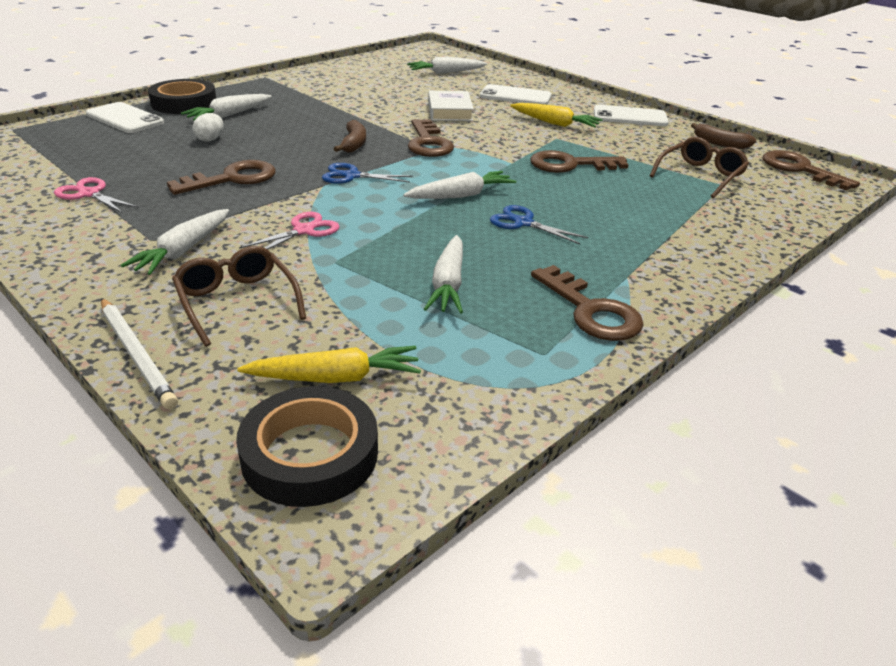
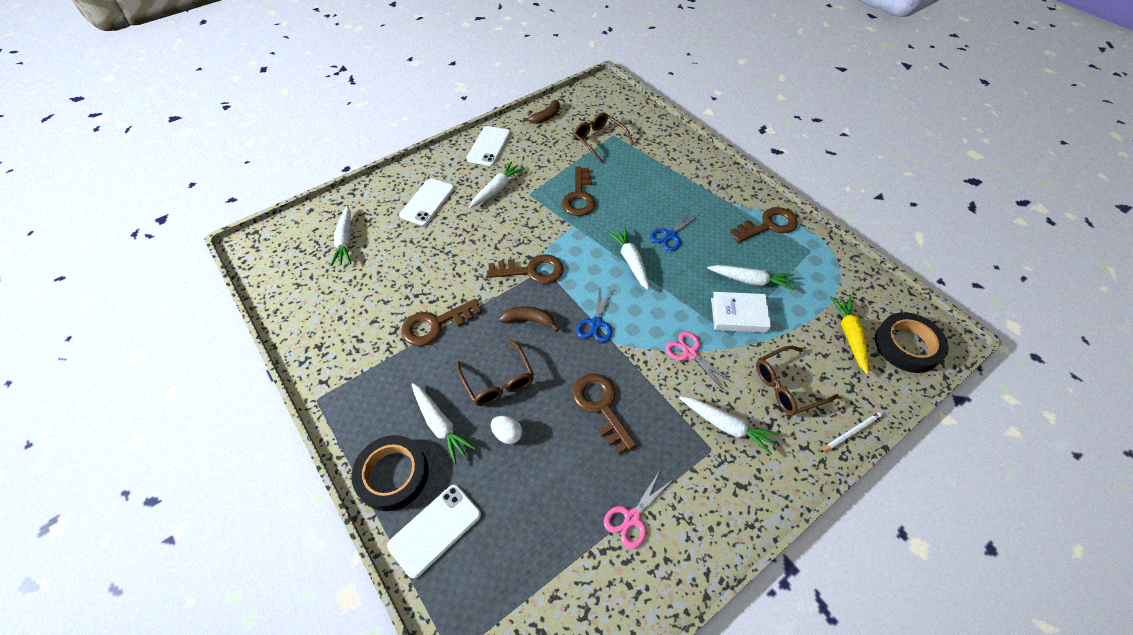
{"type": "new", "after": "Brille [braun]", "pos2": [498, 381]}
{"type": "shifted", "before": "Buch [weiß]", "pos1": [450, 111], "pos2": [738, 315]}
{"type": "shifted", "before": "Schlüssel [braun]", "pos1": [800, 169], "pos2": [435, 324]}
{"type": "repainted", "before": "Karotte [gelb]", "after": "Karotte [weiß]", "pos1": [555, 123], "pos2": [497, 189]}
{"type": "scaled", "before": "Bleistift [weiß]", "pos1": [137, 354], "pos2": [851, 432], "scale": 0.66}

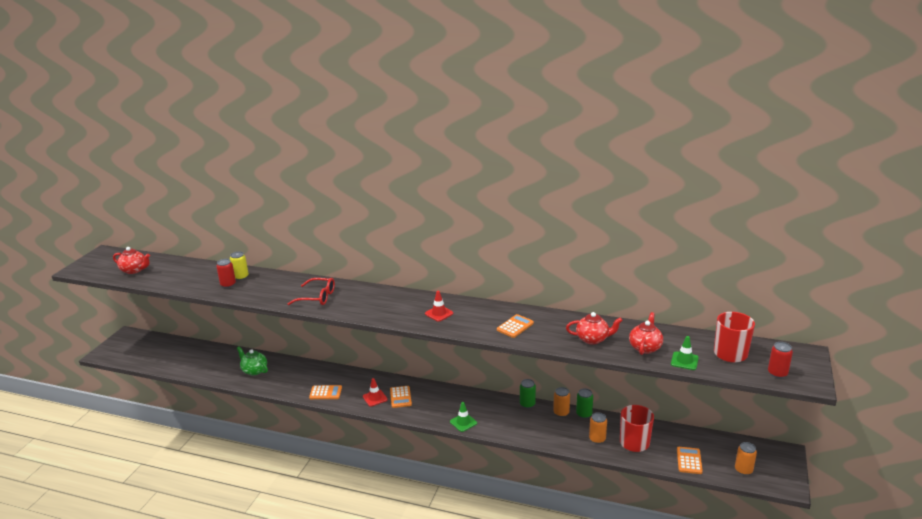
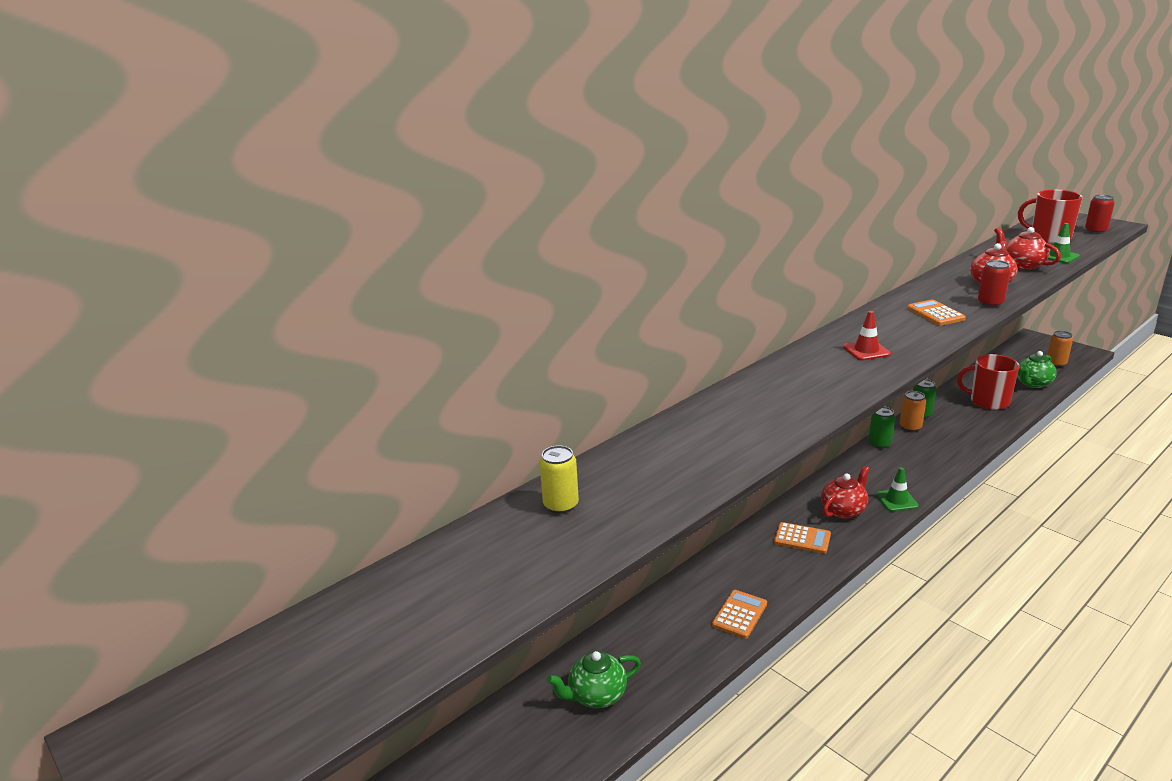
{"type": "gone", "before": "Brille [rot]", "pos1": [317, 297]}
{"type": "gone", "before": "Leitkegel [rot]", "pos1": [375, 398]}
{"type": "gone", "before": "Dose [orange]", "pos1": [597, 439]}
{"type": "shifted", "before": "Teekanne [rot]", "pos1": [134, 270], "pos2": [843, 510]}
{"type": "shifted", "before": "Dose [rot]", "pos1": [228, 284], "pos2": [990, 303]}
{"type": "swapped", "before": "Taschenrechner [orange]", "after": "Teekanne [grün]", "pos1": [689, 461], "pos2": [1032, 383]}

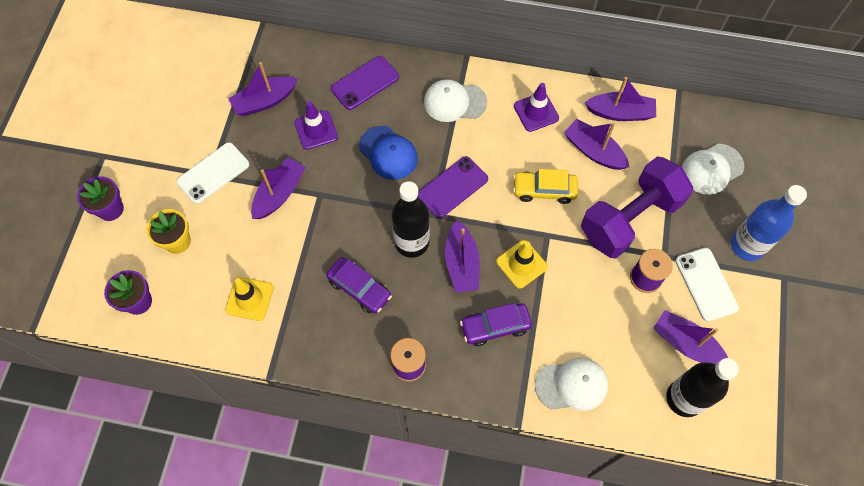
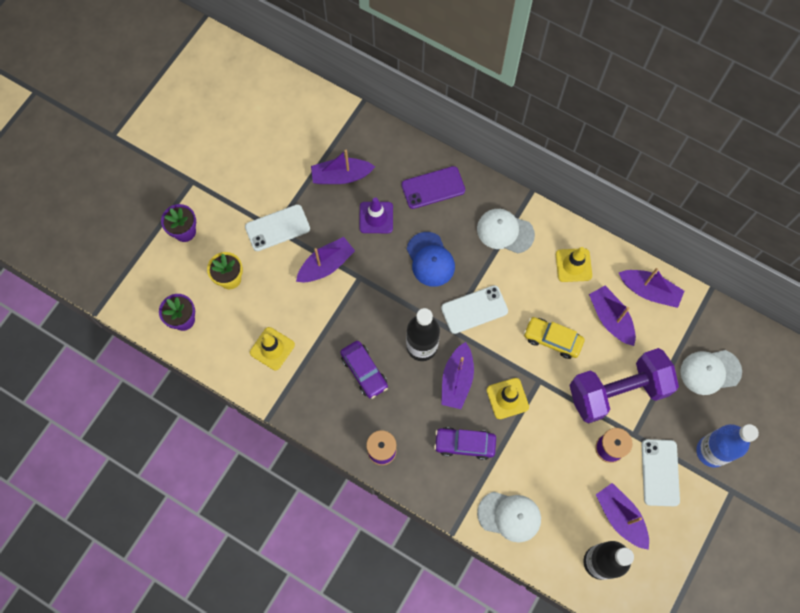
{"type": "repainted", "before": "Handy [lila]", "after": "Handy [weiß]", "pos1": [452, 187], "pos2": [474, 309]}
{"type": "repainted", "before": "Leitkegel [lila]", "after": "Leitkegel [gelb]", "pos1": [536, 112], "pos2": [573, 265]}

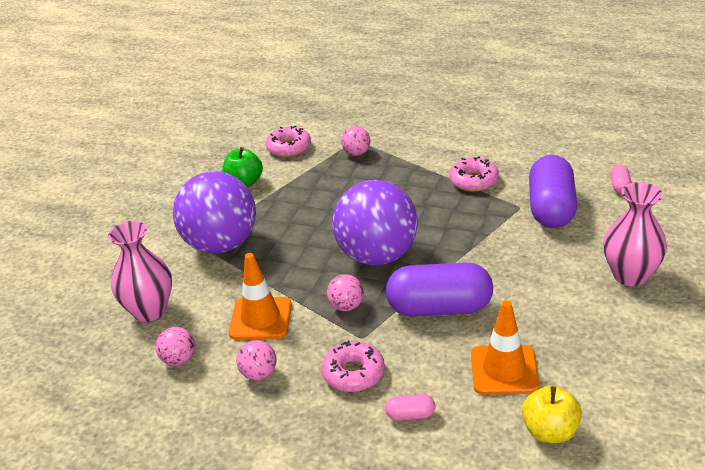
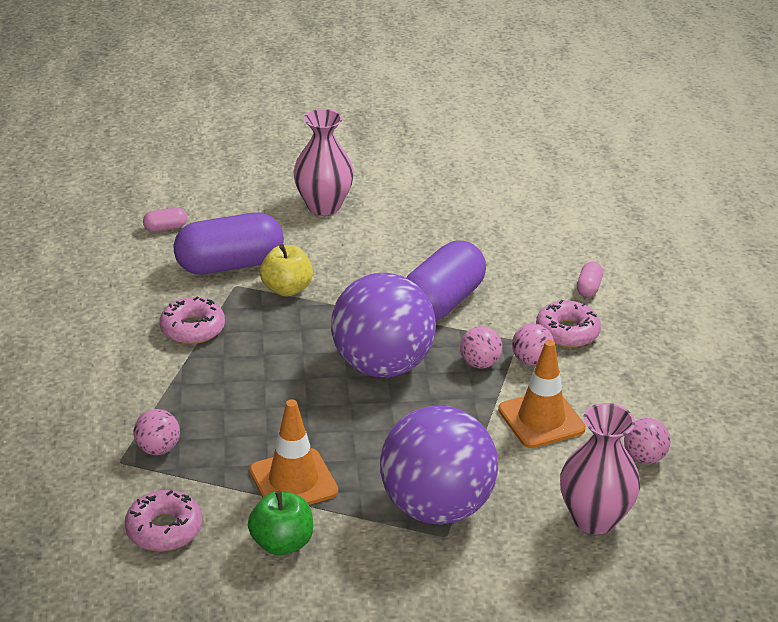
{"type": "shifted", "before": "Ball [rosa]", "pos1": [259, 374], "pos2": [531, 361]}
{"type": "shifted", "before": "Leitkegel [orange]", "pos1": [504, 370], "pos2": [293, 481]}
{"type": "shifted", "before": "Apfel [gelb]", "pos1": [550, 431], "pos2": [287, 289]}
{"type": "rotated", "before": "Kapsel [rosa]", "pos1": [410, 415], "pos2": [588, 288], "turn": 45}
{"type": "rotated", "before": "Kapsel [lila]", "pos1": [439, 308], "pos2": [441, 303], "turn": 60}

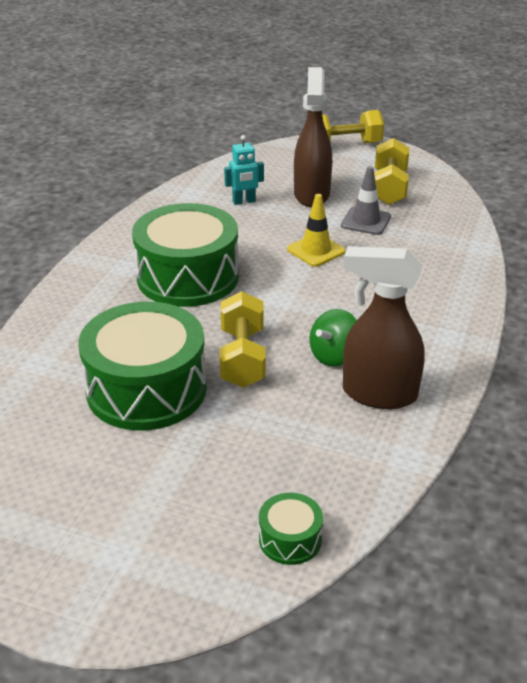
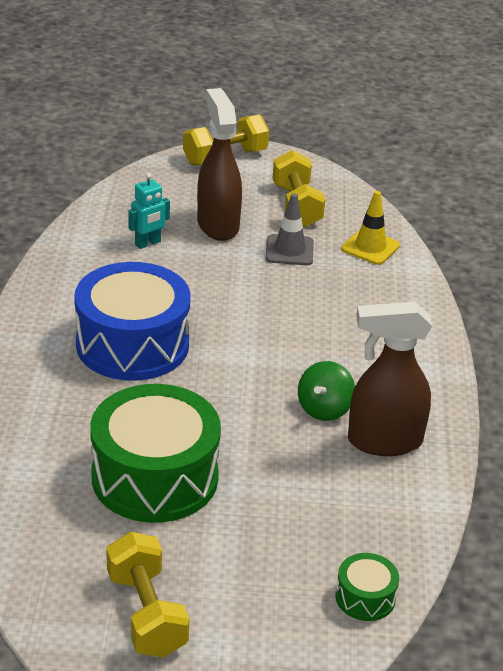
{"type": "shifted", "before": "Hantel [gelb]", "pos1": [242, 358], "pos2": [146, 613]}
{"type": "shifted", "before": "Leitkegel [gelb]", "pos1": [316, 250], "pos2": [370, 247]}
{"type": "repainted", "before": "Trommel [grün]", "after": "Trommel [blau]", "pos1": [188, 277], "pos2": [132, 344]}

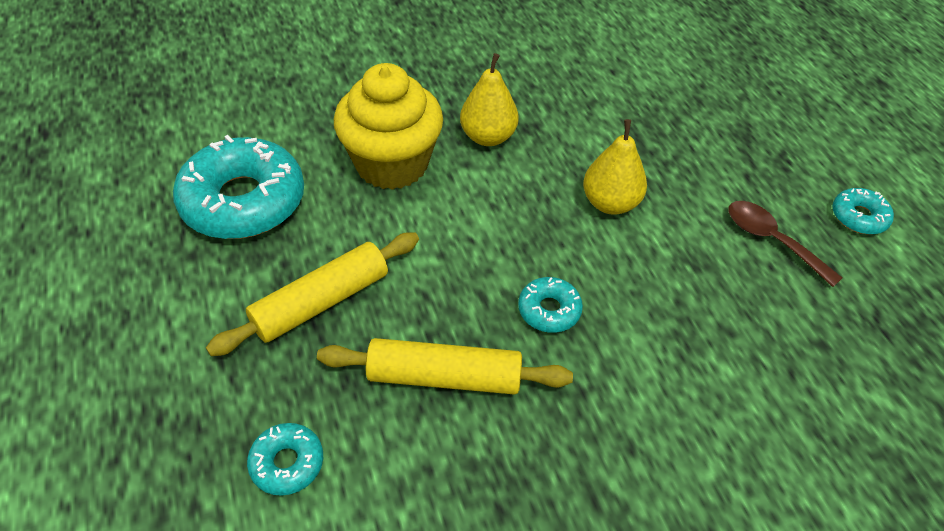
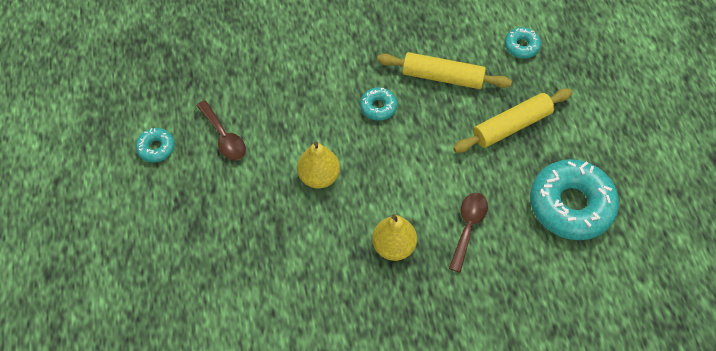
{"type": "swapped", "before": "Muffin [gelb]", "after": "Löffel [braun]", "pos1": [392, 164], "pos2": [468, 227]}

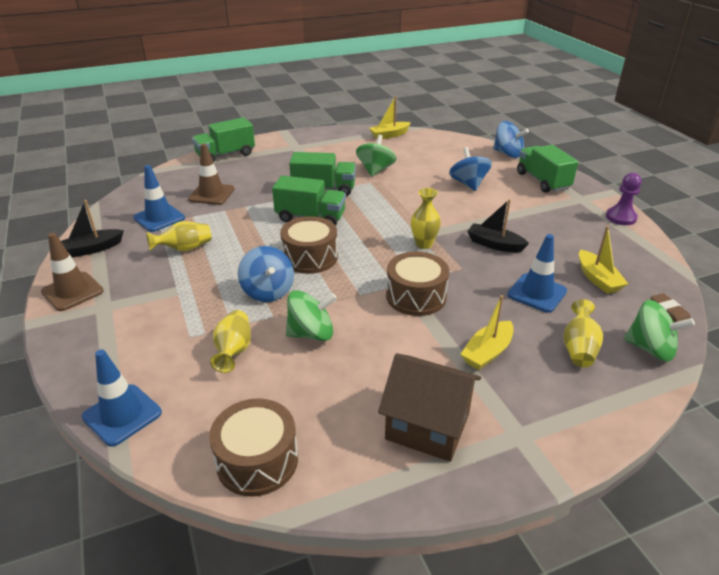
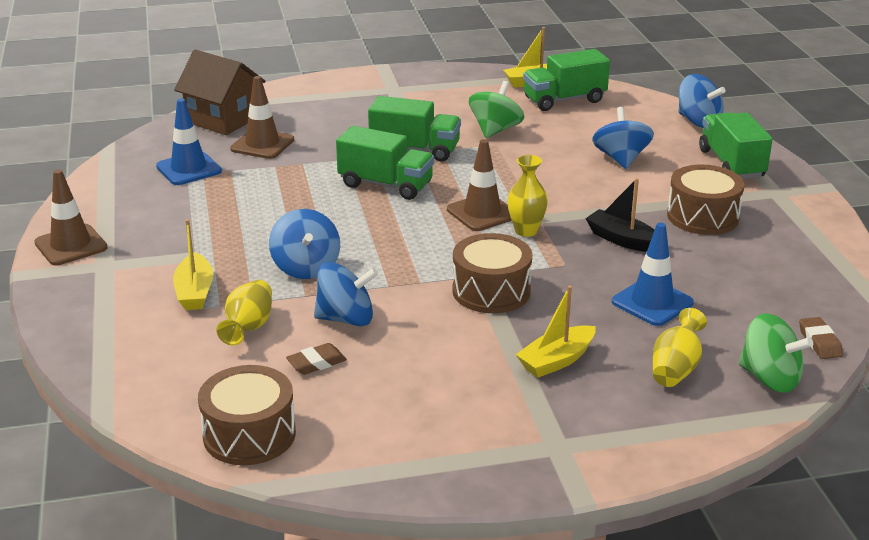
{"type": "gone", "before": "Boot [schwarz]", "pos1": [92, 249]}
{"type": "gone", "before": "Leitkegel [blau]", "pos1": [122, 415]}
{"type": "gone", "before": "Vase [gelb]", "pos1": [184, 248]}
{"type": "gone", "before": "Bauer [lila]", "pos1": [621, 217]}
{"type": "new", "after": "Radiergummi [braun]", "pos2": [316, 363]}
{"type": "new", "after": "Leitkegel [braun]", "pos2": [482, 213]}
{"type": "shifted", "before": "Lastwagen [grün]", "pos1": [226, 155], "pos2": [564, 100]}
{"type": "shifted", "before": "Trommel [braun]", "pos1": [310, 257], "pos2": [702, 216]}
{"type": "shifted", "before": "Haus [braun]", "pos1": [428, 426], "pos2": [223, 119]}
{"type": "shifted", "before": "Boot [gelb]", "pos1": [597, 279], "pos2": [195, 292]}
{"type": "repainted", "before": "Kreisel [grün]", "after": "Kreisel [blau]", "pos1": [311, 333], "pos2": [346, 319]}

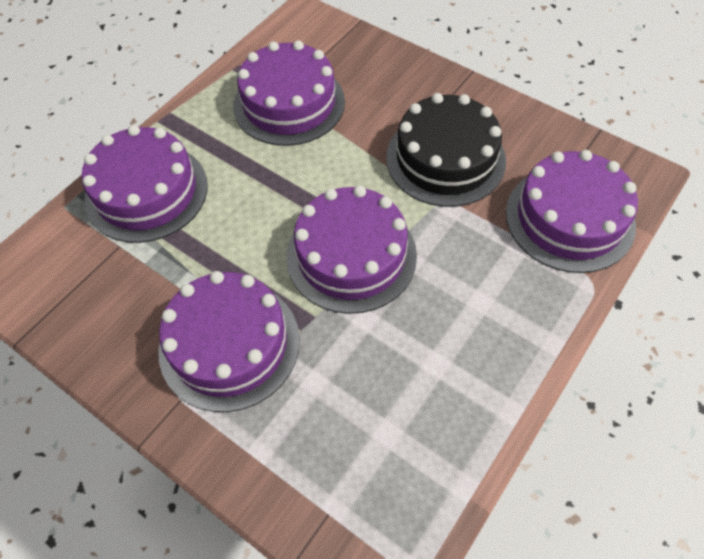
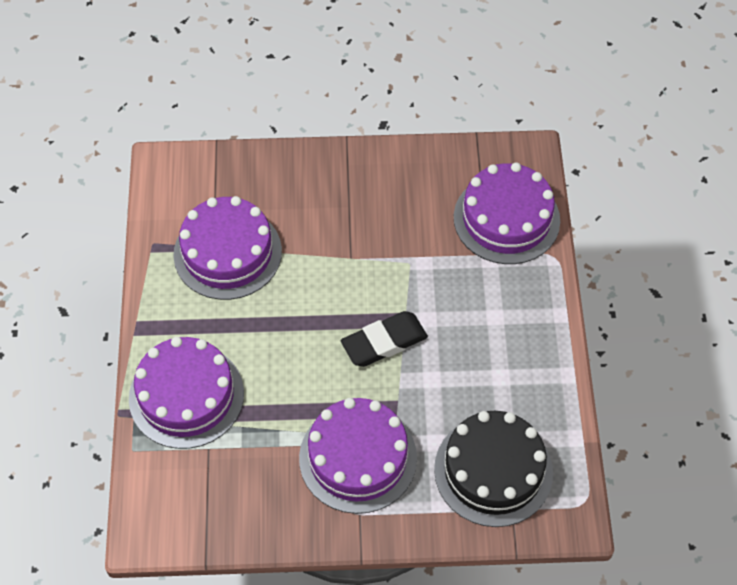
{"type": "shifted", "before": "Kuchen [schwarz]", "pos1": [445, 159], "pos2": [493, 470]}
{"type": "swapped", "before": "Kuchen [lila]", "after": "Radiergummi [schwarz]", "pos1": [351, 255], "pos2": [384, 342]}

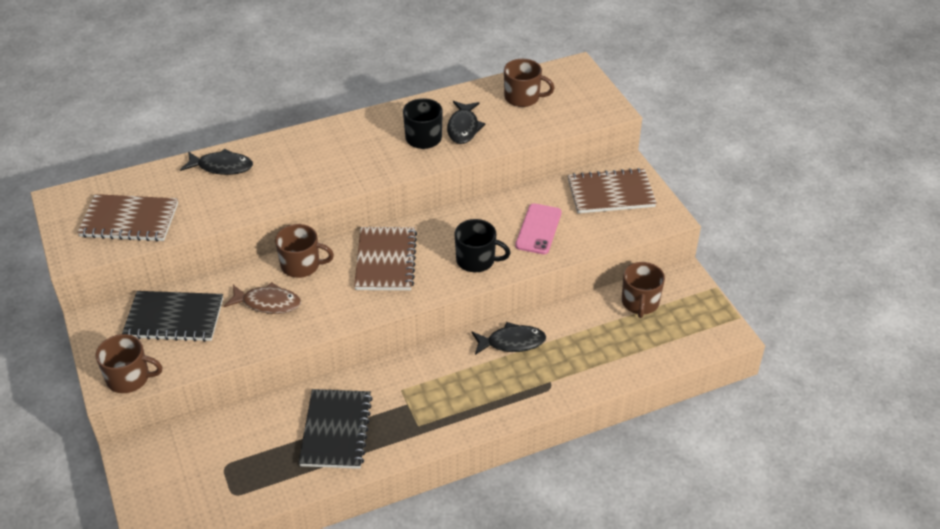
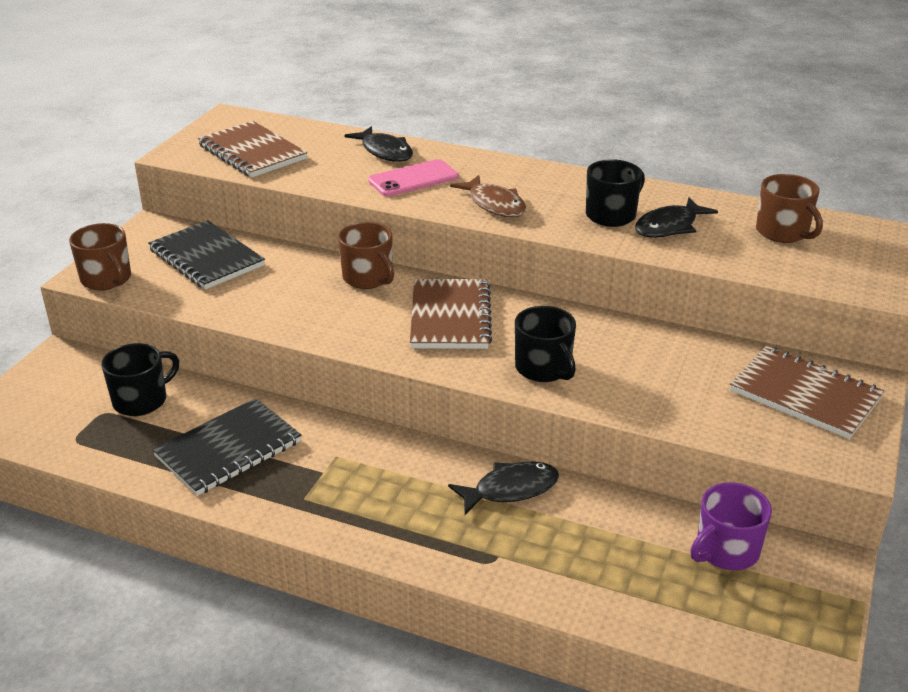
{"type": "new", "after": "Tasse [schwarz]", "pos2": [141, 400]}
{"type": "shifted", "before": "Fisch [braun]", "pos1": [268, 303], "pos2": [494, 204]}
{"type": "shifted", "before": "Handy [rosa]", "pos1": [538, 229], "pos2": [413, 179]}
{"type": "repainted", "before": "Tasse [braun]", "after": "Tasse [lila]", "pos1": [640, 303], "pos2": [726, 551]}
{"type": "rotated", "before": "Notizbuch [braun]", "pos1": [386, 260], "pos2": [450, 317], "turn": -45}
{"type": "rotated", "before": "Fisch [schwarz]", "pos1": [512, 342], "pos2": [510, 489], "turn": -60}

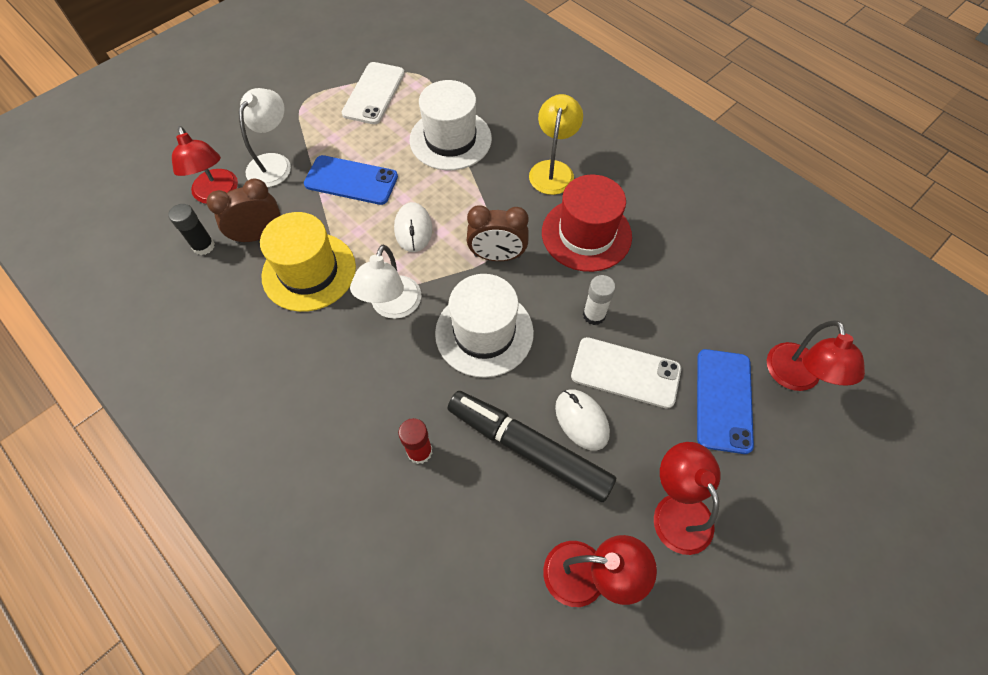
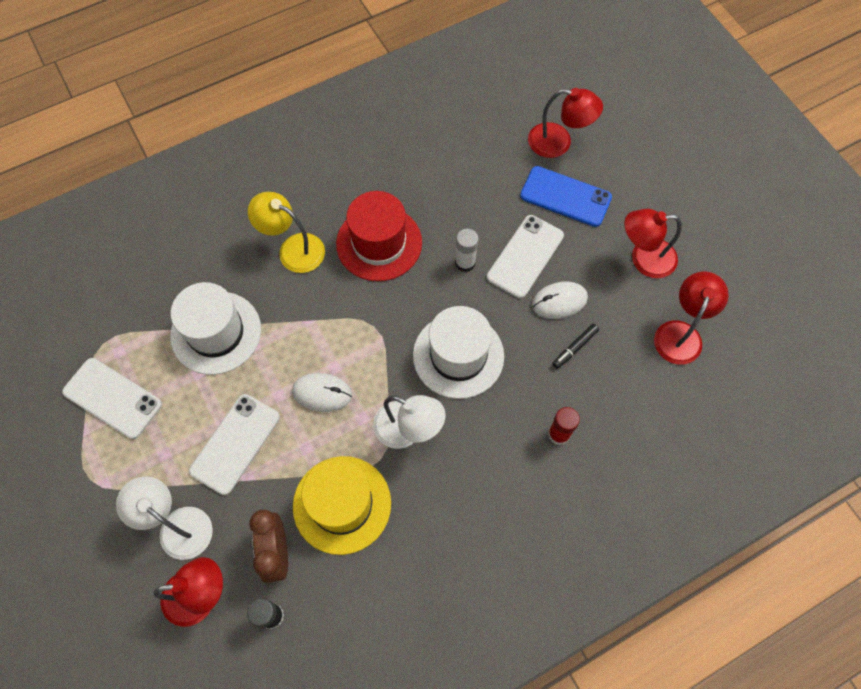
{"type": "gone", "before": "Wecker [braun]", "pos1": [497, 256]}
{"type": "repainted", "before": "Handy [blau]", "after": "Handy [weiß]", "pos1": [351, 180], "pos2": [235, 444]}
{"type": "scaled", "before": "Filzstift [schwarz]", "pos1": [528, 448], "pos2": [574, 348], "scale": 0.41}

